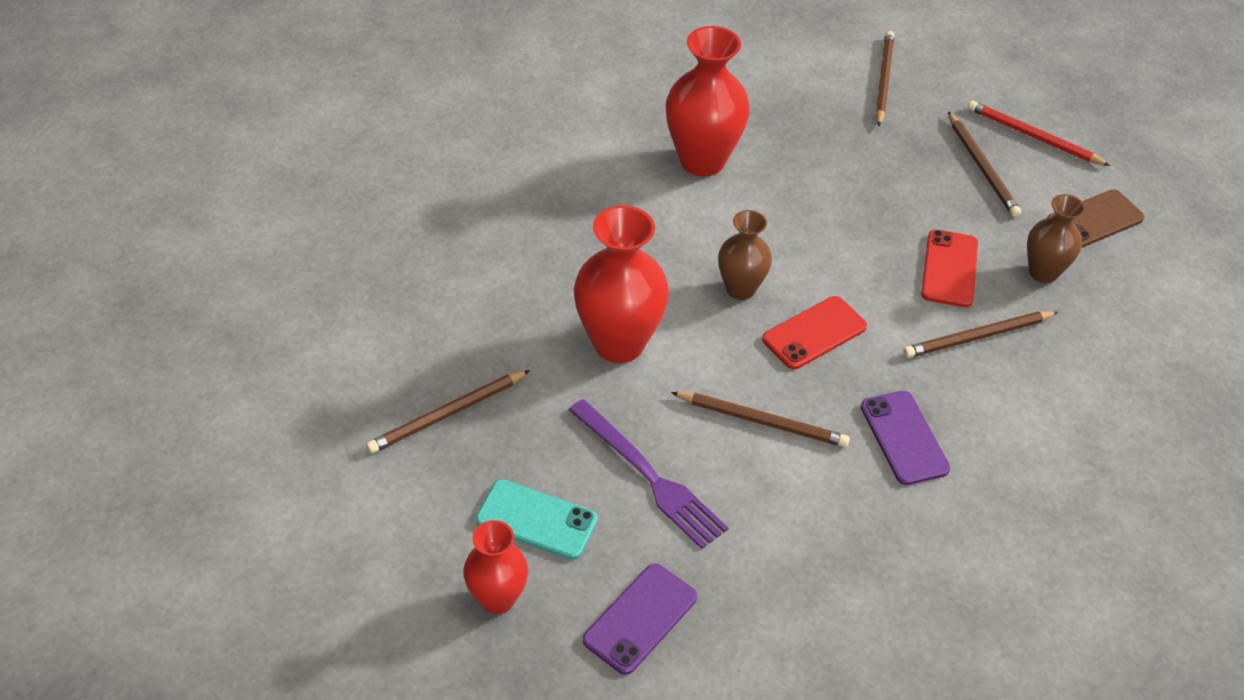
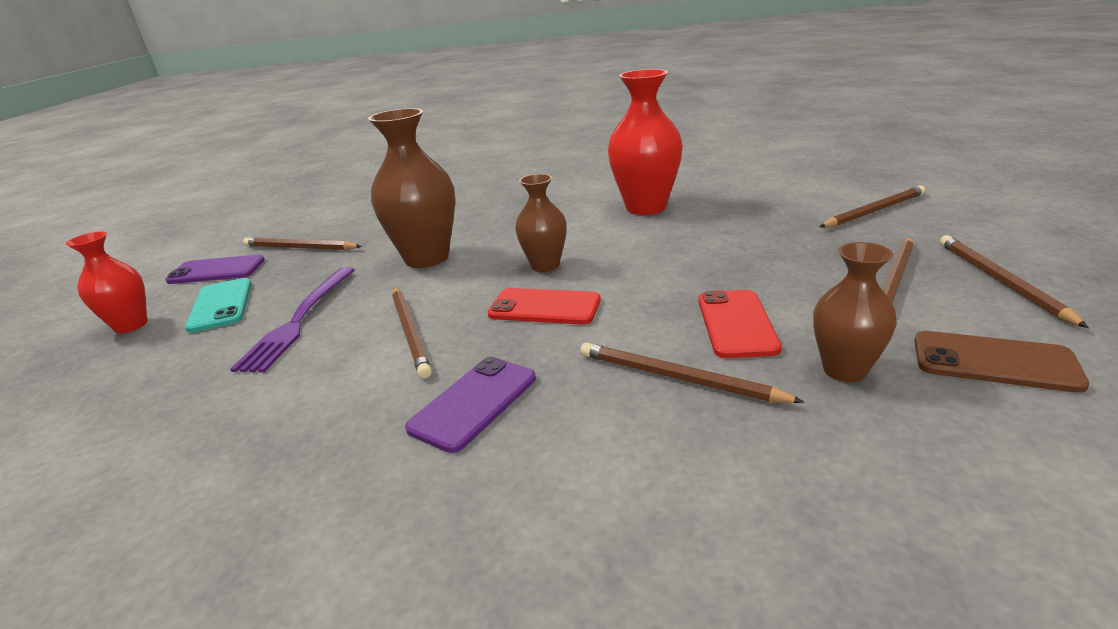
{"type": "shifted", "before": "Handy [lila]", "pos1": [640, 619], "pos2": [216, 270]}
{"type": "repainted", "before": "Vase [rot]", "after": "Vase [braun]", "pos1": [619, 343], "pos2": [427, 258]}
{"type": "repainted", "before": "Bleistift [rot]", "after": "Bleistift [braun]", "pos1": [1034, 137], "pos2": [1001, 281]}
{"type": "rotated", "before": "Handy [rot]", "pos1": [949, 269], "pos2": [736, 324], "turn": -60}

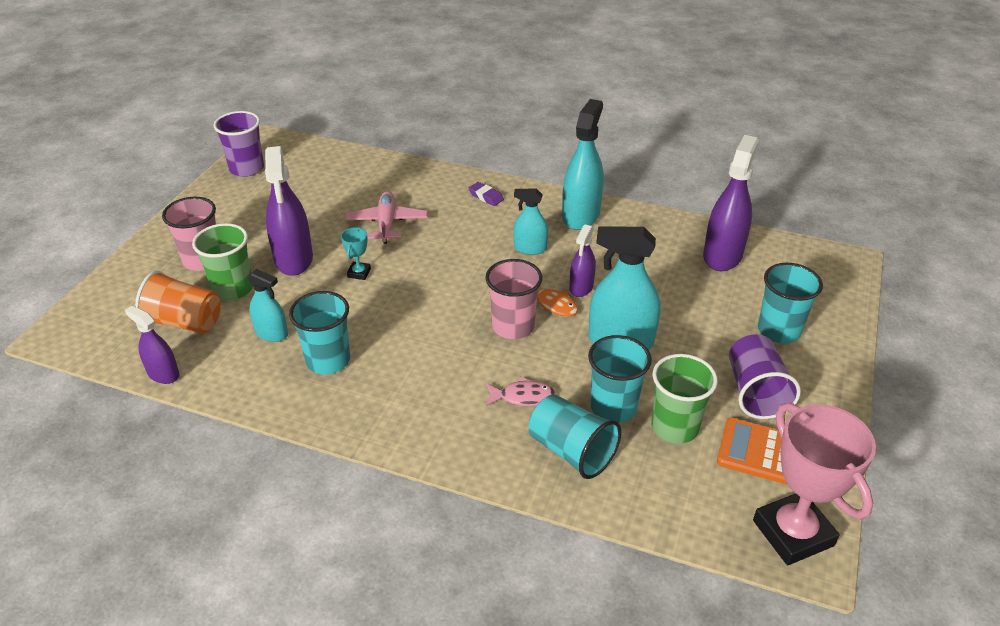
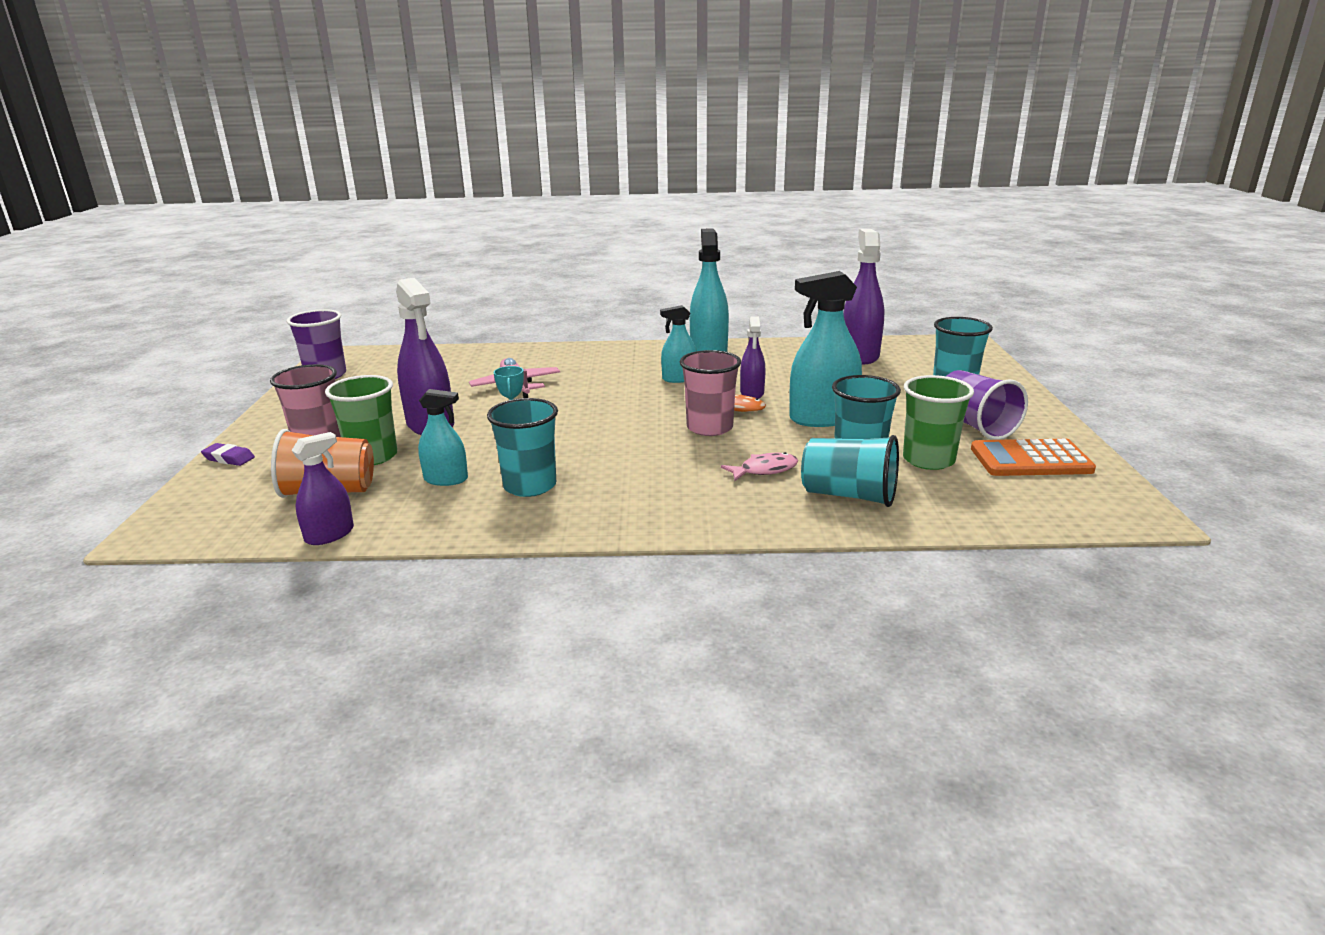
{"type": "gone", "before": "Pokal [rosa]", "pos1": [793, 533]}
{"type": "shifted", "before": "Radiergummi [lila]", "pos1": [486, 196], "pos2": [229, 458]}
{"type": "rotated", "before": "Sprühflasche [lila]", "pos1": [163, 374], "pos2": [329, 535], "turn": 120}

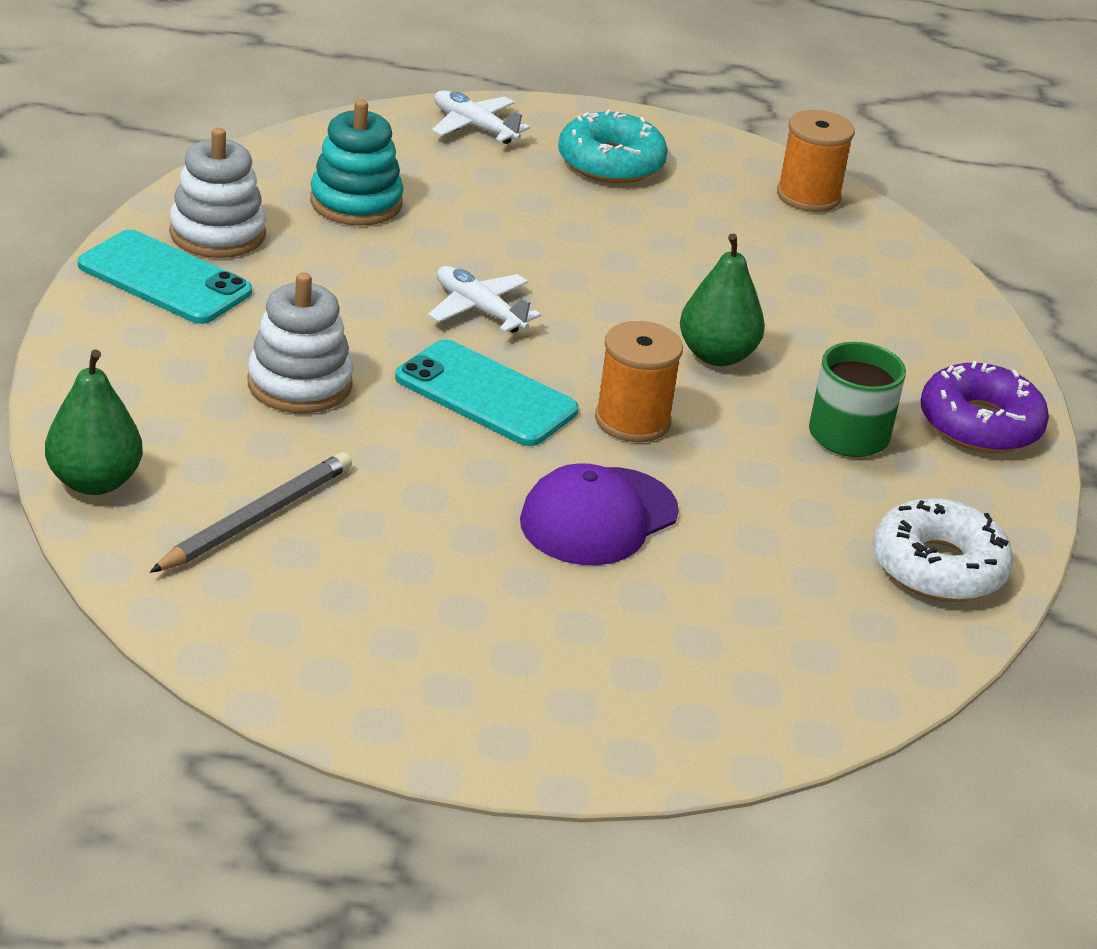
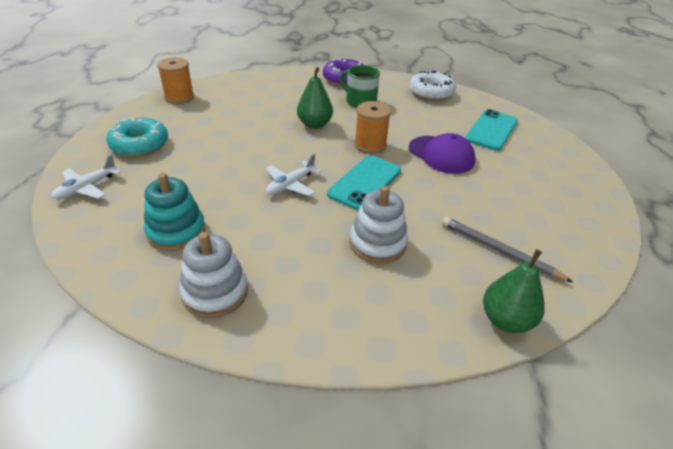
{"type": "shifted", "before": "Handy [türkis]", "pos1": [164, 279], "pos2": [491, 130]}

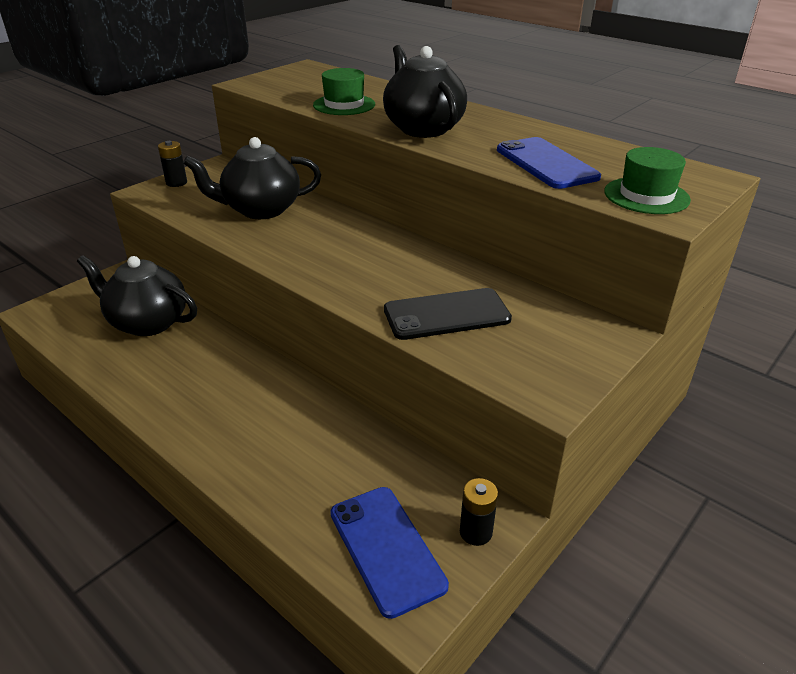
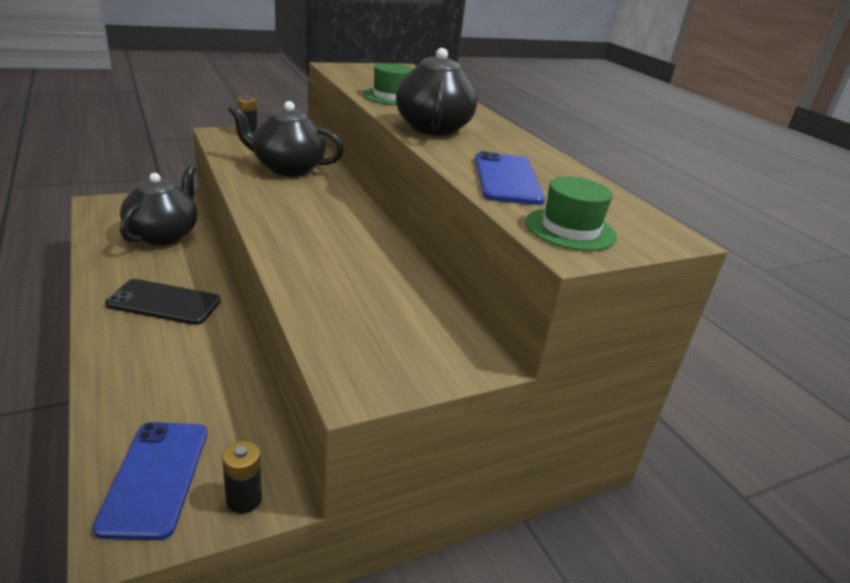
{"type": "shifted", "before": "Handy [schwarz]", "pos1": [446, 314], "pos2": [164, 302]}
{"type": "rotated", "before": "Teekanne [schwarz]", "pos1": [147, 322], "pos2": [163, 235], "turn": 60}

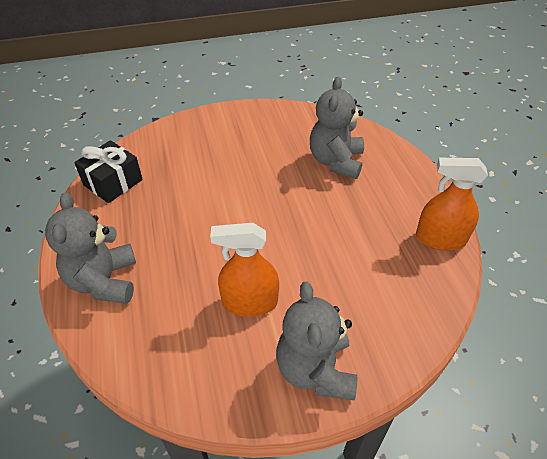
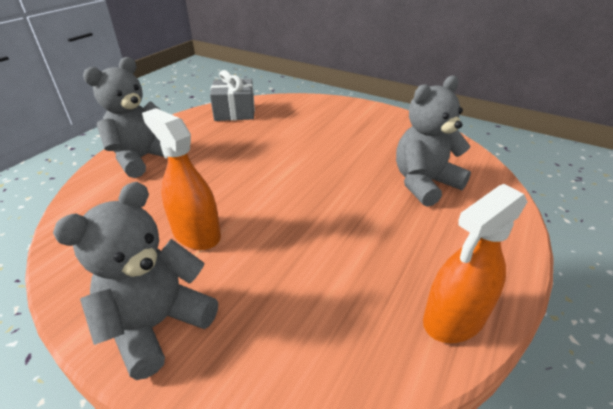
{"type": "repainted", "before": "Geschenk [schwarz]", "after": "Geschenk [grau]", "pos1": [113, 182], "pos2": [235, 112]}
{"type": "rotated", "before": "Sprühflasche [orange]", "pos1": [440, 239], "pos2": [454, 318], "turn": -90}

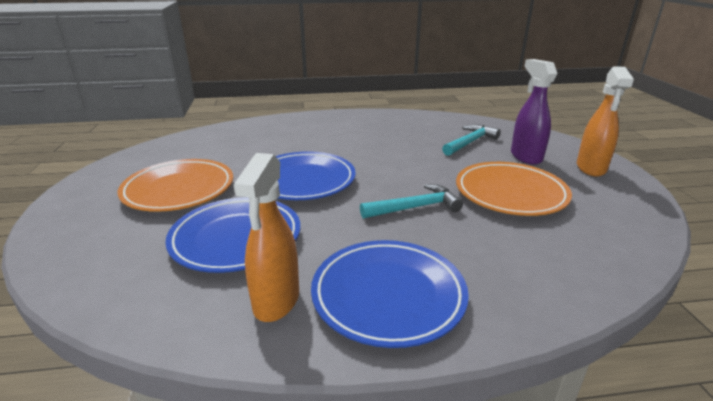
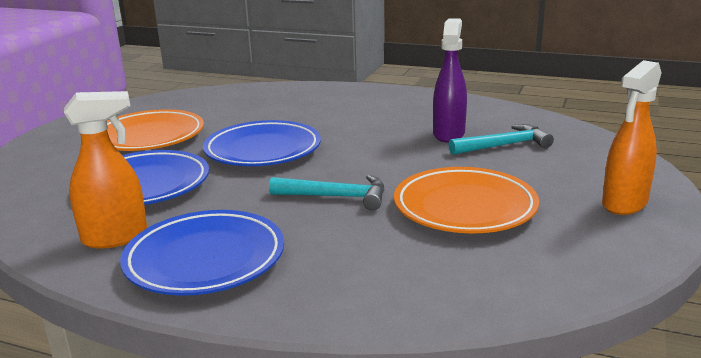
{"type": "shifted", "before": "Sprühflasche [lila]", "pos1": [525, 157], "pos2": [449, 134]}
{"type": "rotated", "before": "Sprühflasche [orange]", "pos1": [276, 301], "pos2": [116, 238], "turn": -150}

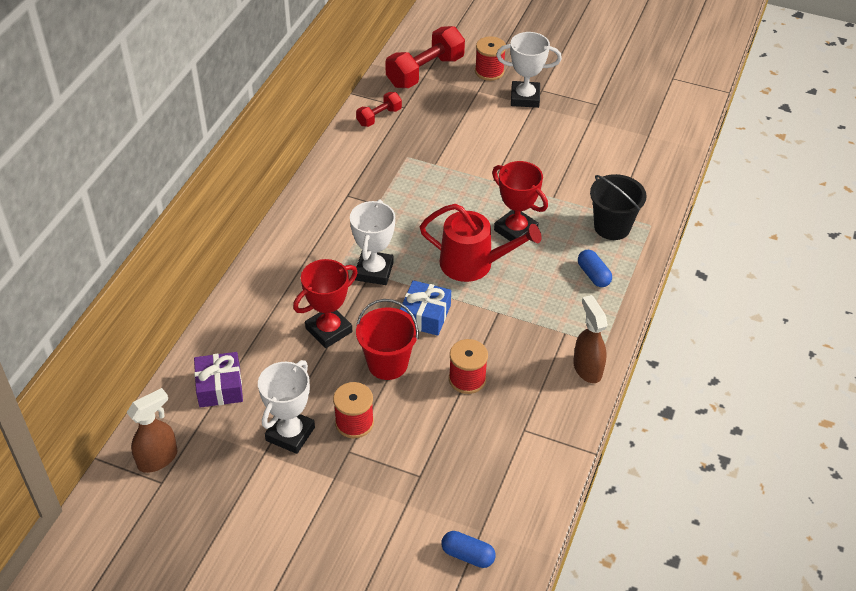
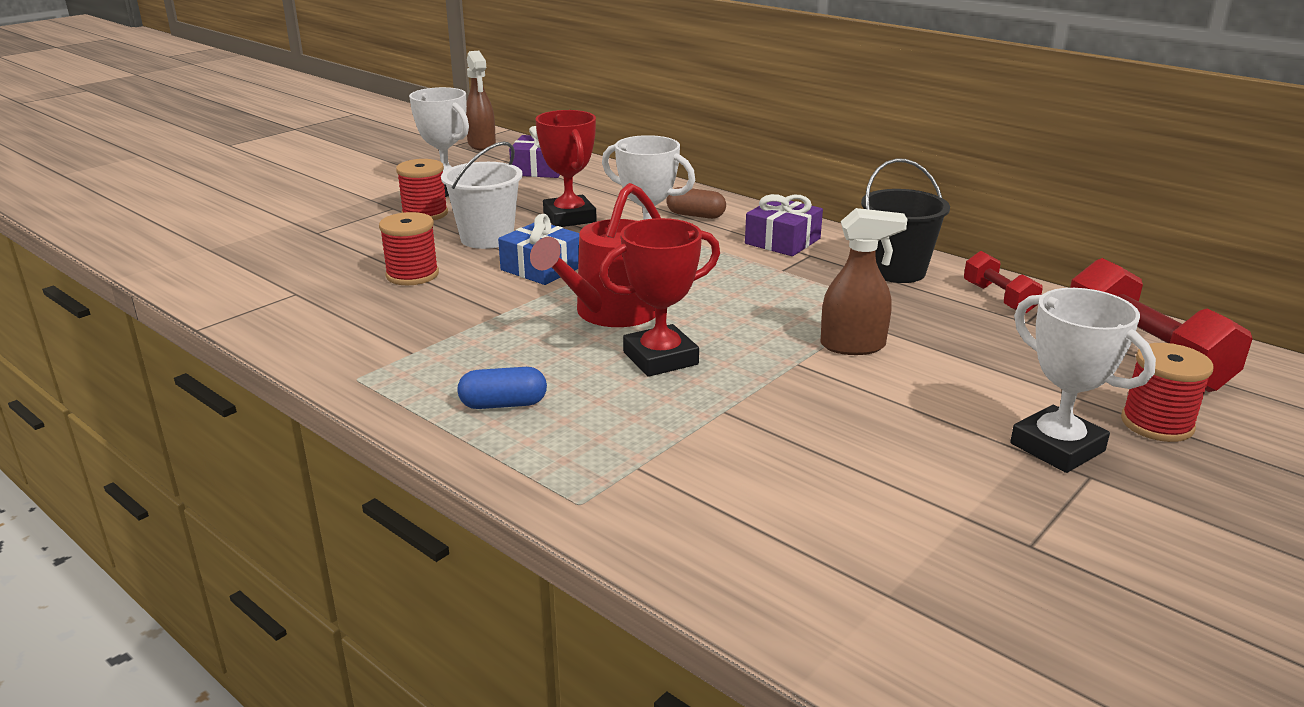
{"type": "gone", "before": "Kapsel [blau]", "pos1": [467, 555]}
{"type": "new", "after": "Kapsel [braun]", "pos2": [695, 215]}
{"type": "new", "after": "Geschenk [lila]", "pos2": [782, 241]}
{"type": "shifted", "before": "Sprühflasche [braun]", "pos1": [587, 368], "pos2": [853, 346]}
{"type": "shifted", "before": "Eimer [schwarz]", "pos1": [612, 227], "pos2": [897, 271]}
{"type": "repainted", "before": "Eimer [rot]", "after": "Eimer [weiß]", "pos1": [387, 364], "pos2": [487, 238]}
{"type": "rotated", "before": "Pokal [weiß]", "pos1": [525, 98], "pos2": [1057, 447], "turn": -60}

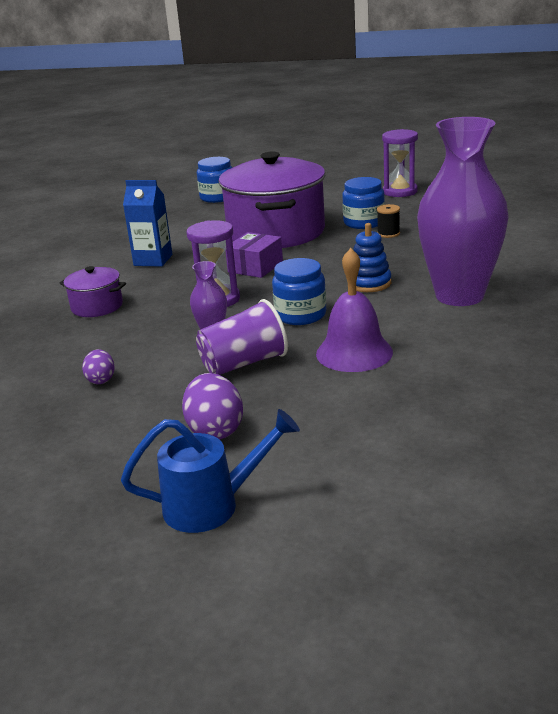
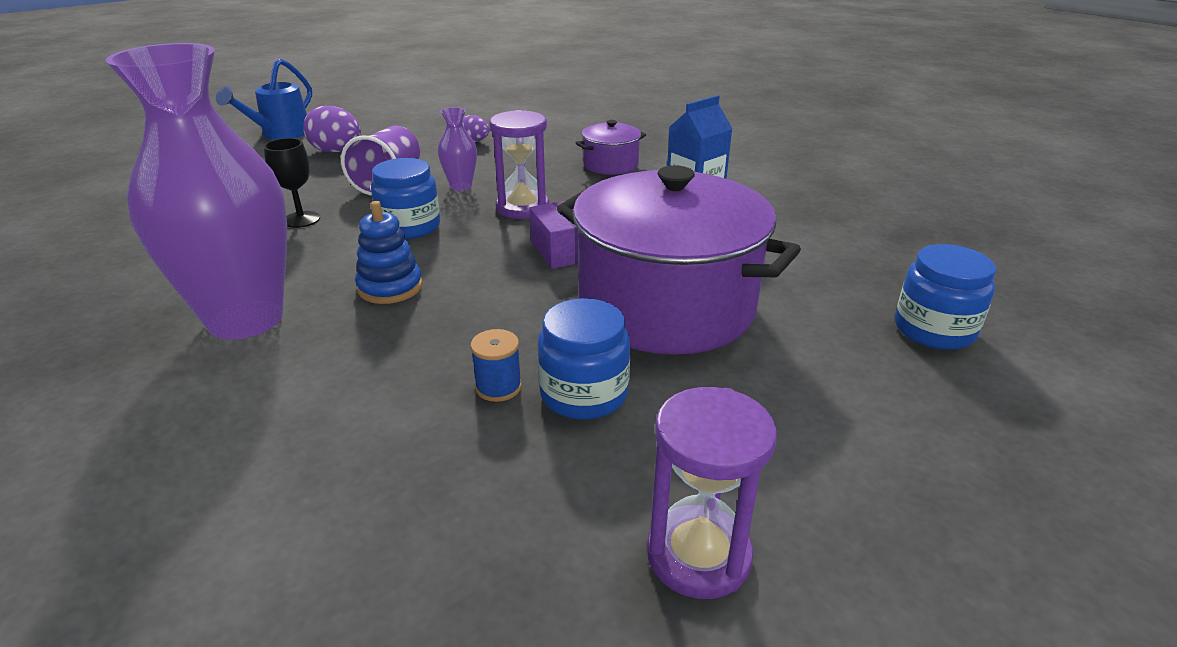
{"type": "swapped", "before": "Glocke [lila]", "after": "Kelch [schwarz]", "pos1": [354, 352], "pos2": [301, 219]}
{"type": "repainted", "before": "Garnrolle [schwarz]", "after": "Garnrolle [blau]", "pos1": [388, 234], "pos2": [498, 387]}

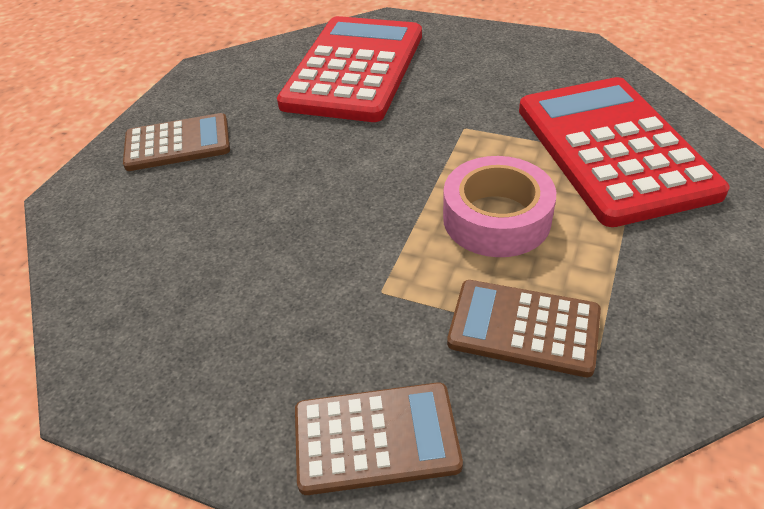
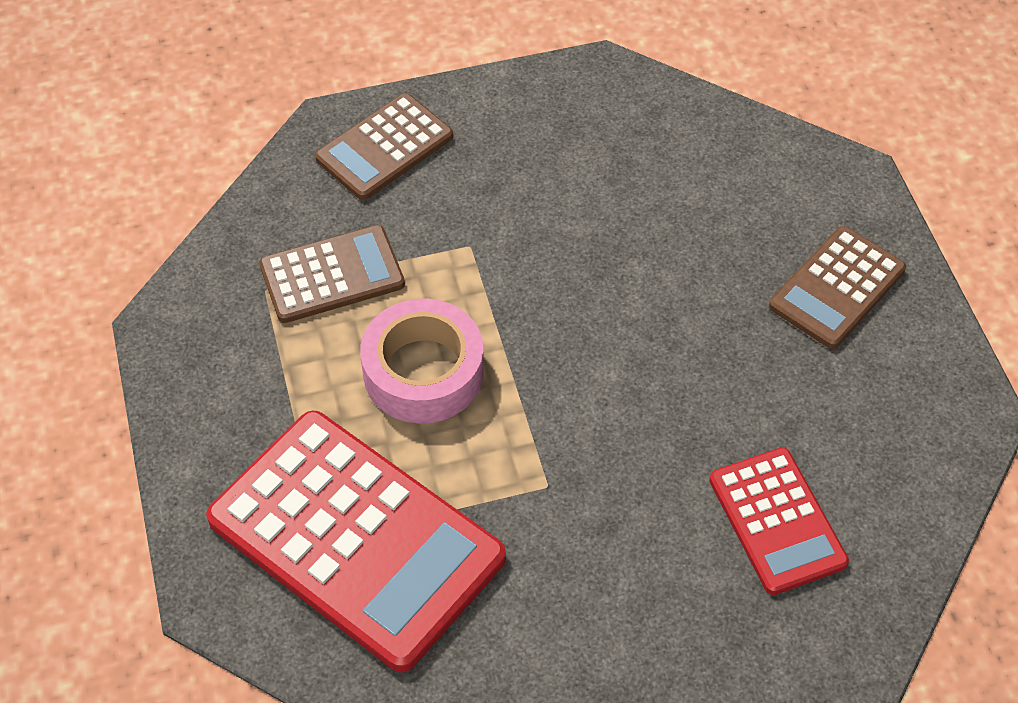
{"type": "scaled", "before": "Taschenrechner [rot]", "pos1": [354, 69], "pos2": [777, 521], "scale": 0.54}

